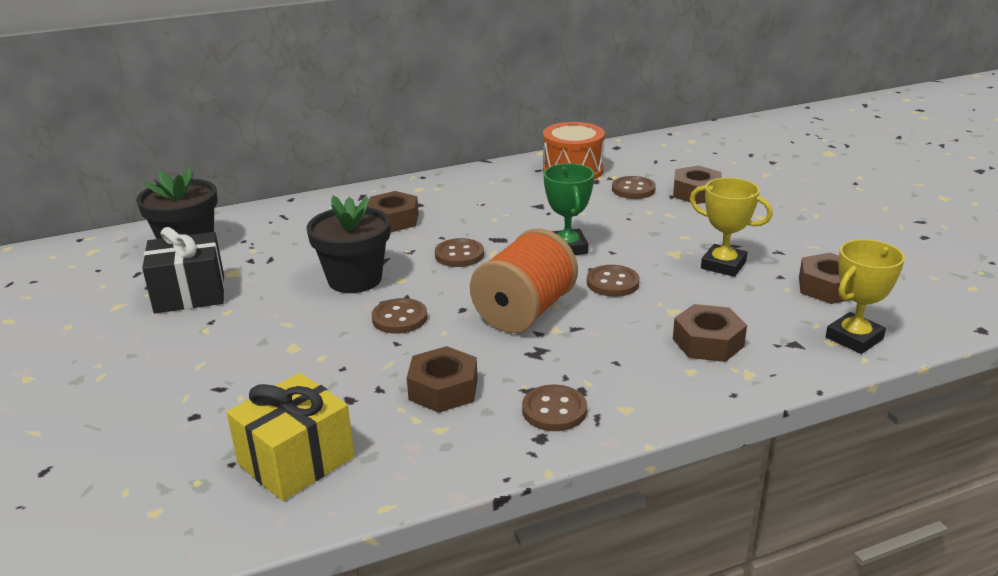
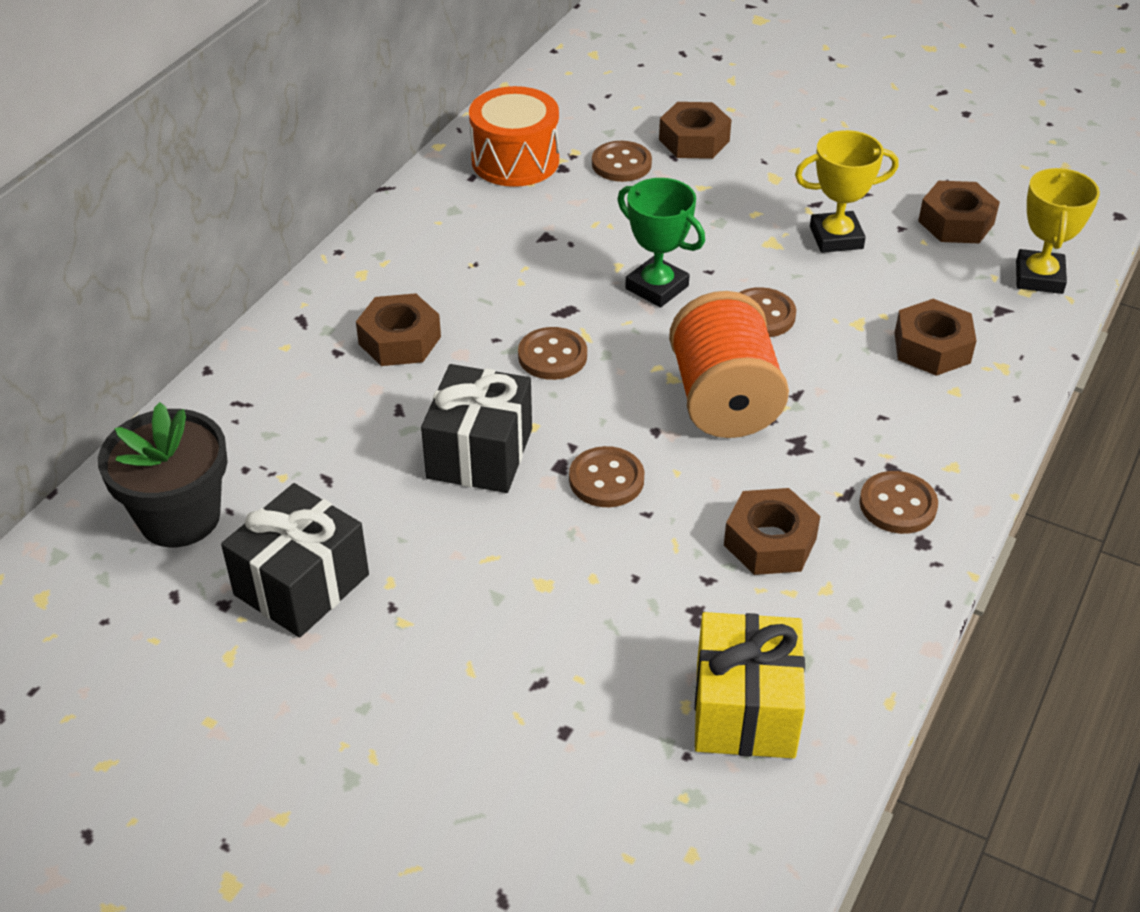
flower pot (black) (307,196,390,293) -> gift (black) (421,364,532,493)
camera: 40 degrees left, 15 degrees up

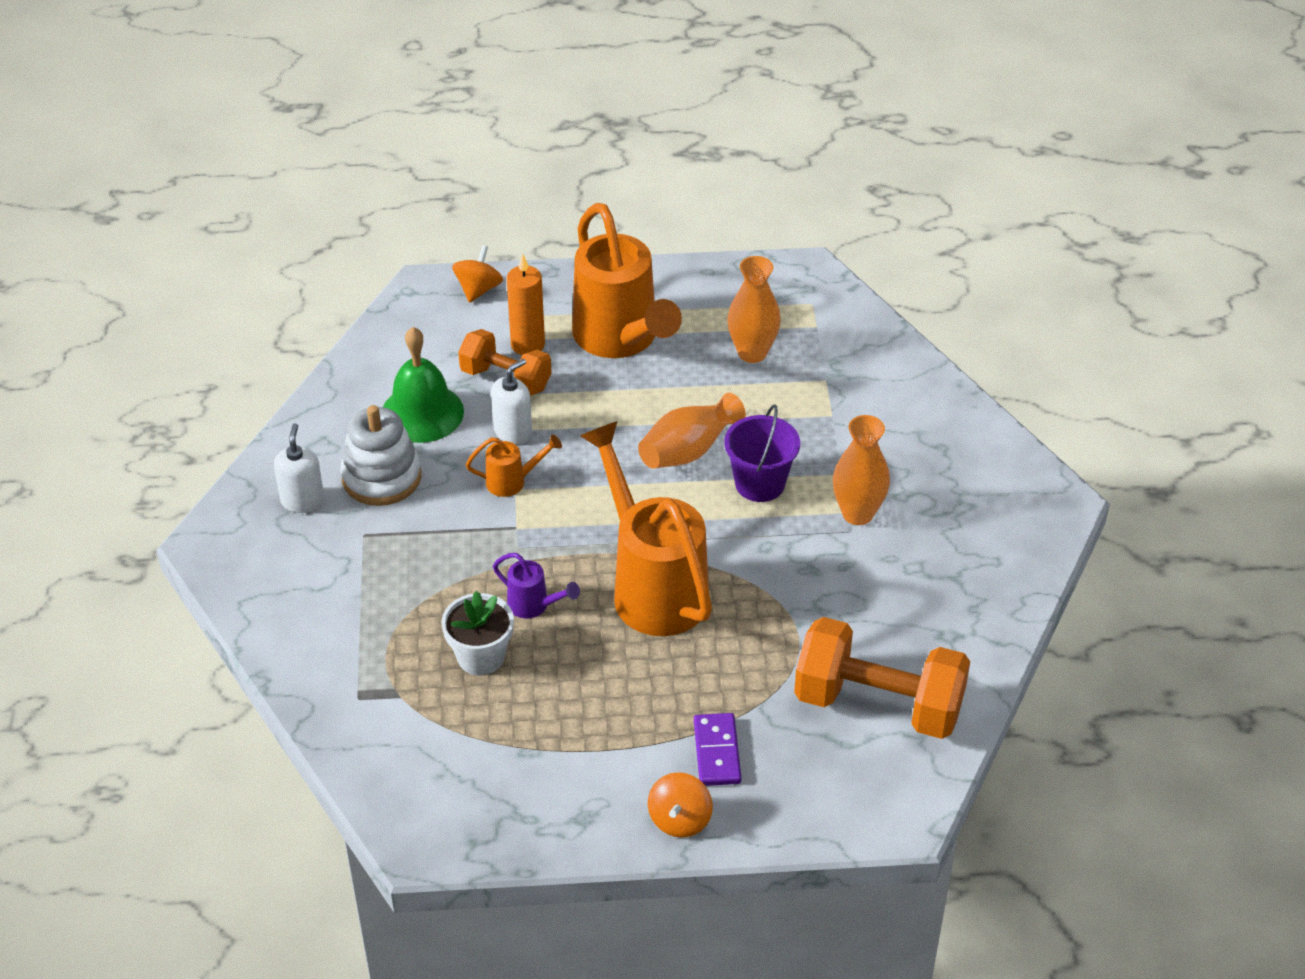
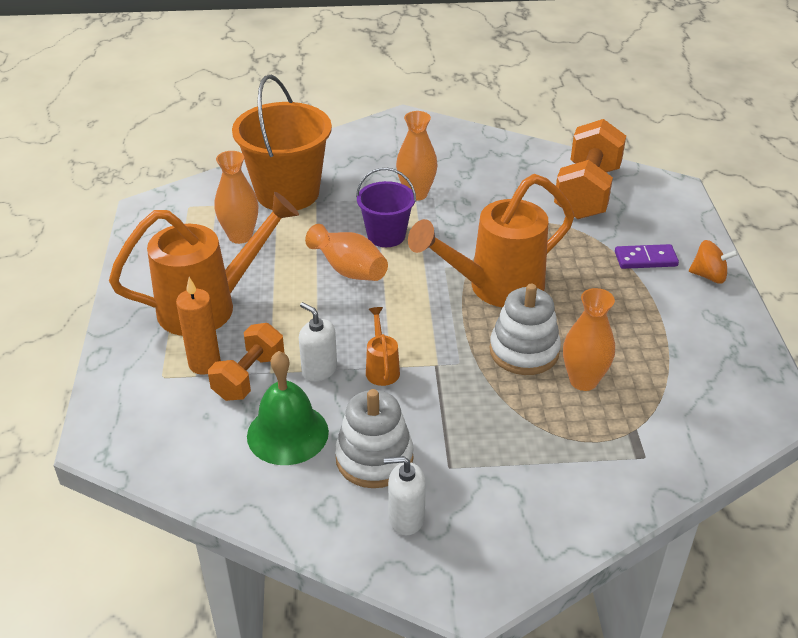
spinning top (orange) (452,245,503,303) -> none
none -> bucket (orange) (232,75,332,210)
flower pot (white) (441,591,514,675) -> vase (orange) (563,288,615,391)
watering can (purple) (493,553,580,618) -> stacking toy (white) (490,284,561,375)
camera: 90 degrees left, 5 degrees down

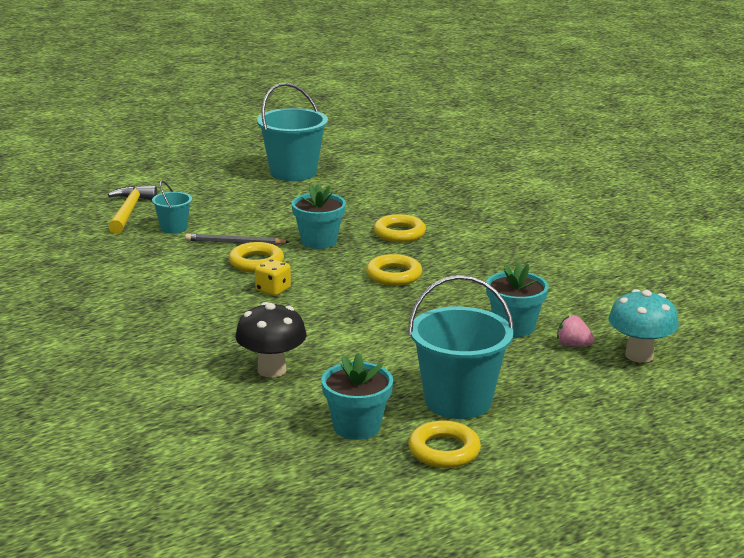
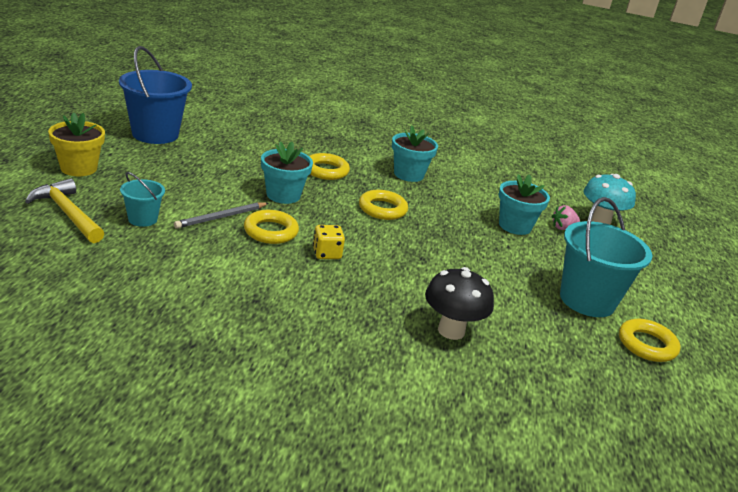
none -> flower pot (yellow) (48,112,105,176)
flower pot (turquoise) (321,353,393,440) -> flower pot (turquoise) (392,125,438,182), moved
bucket (turquoise) (257,83,328,181) -> bucket (blue) (119,46,192,144)
camera: 50 degrees left, 5 degrees up

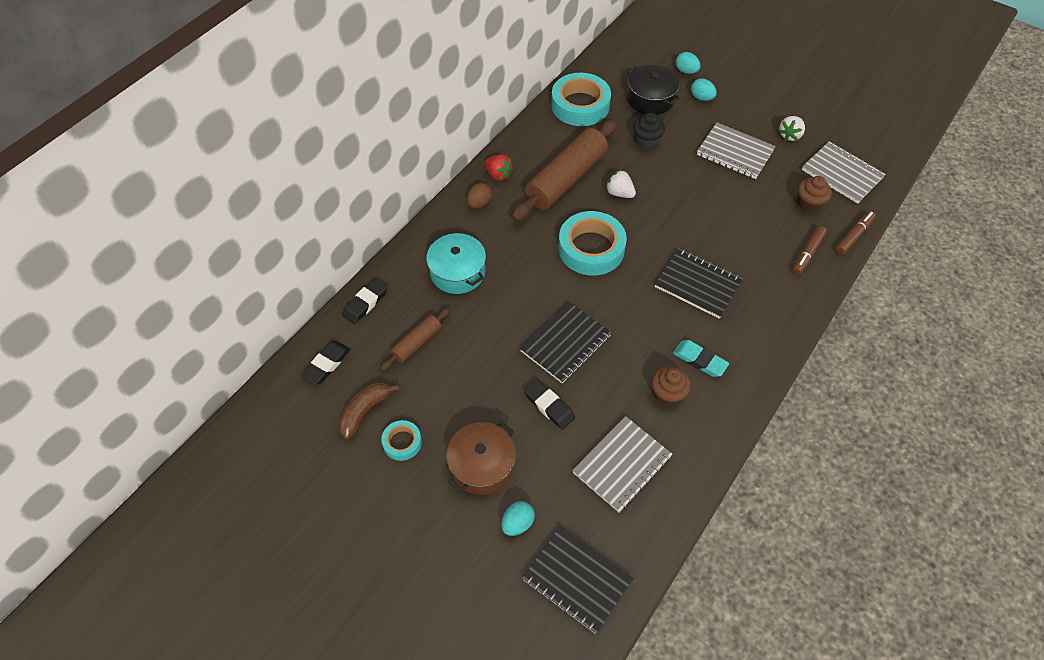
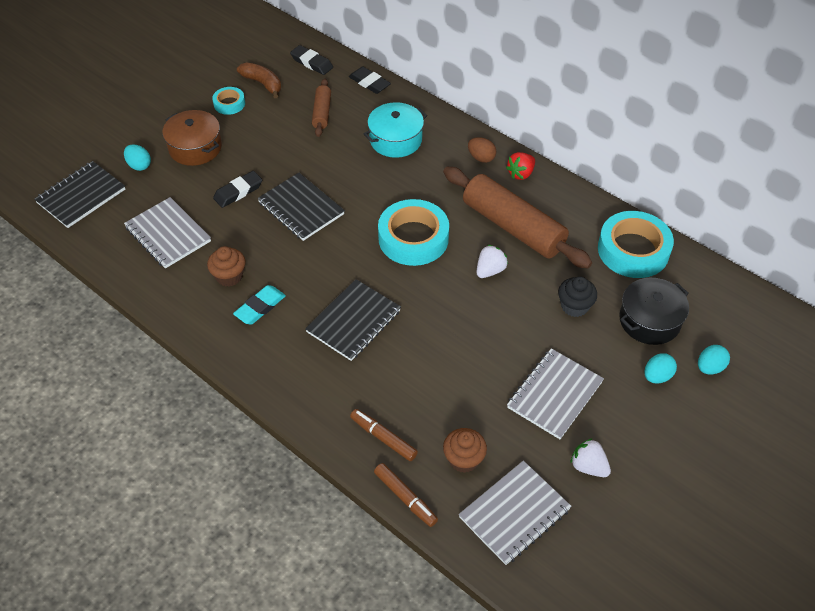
rolling pin (brown) (380,308,450,371) -> rolling pin (brown) (312,79,331,137), 45 degrees clockwise
camera: 95 degrees right, 5 degrees down

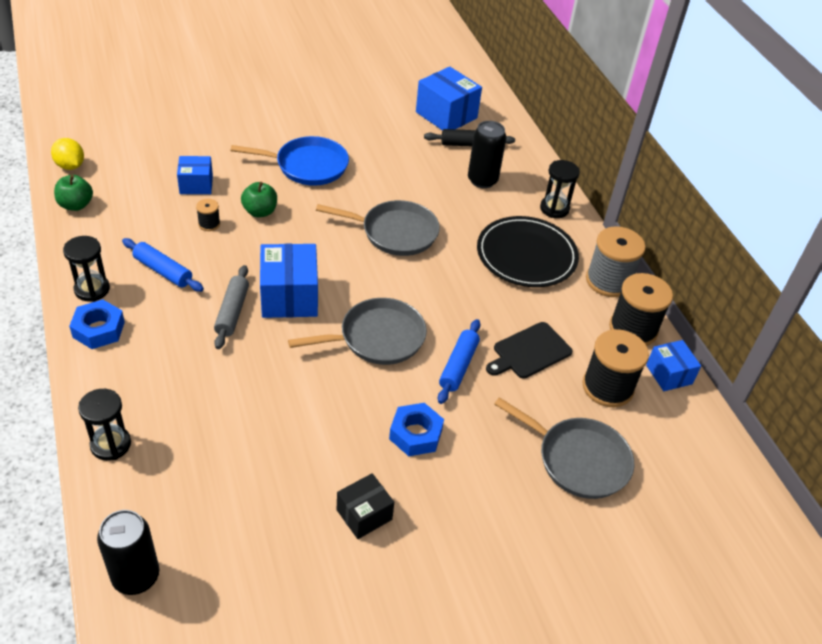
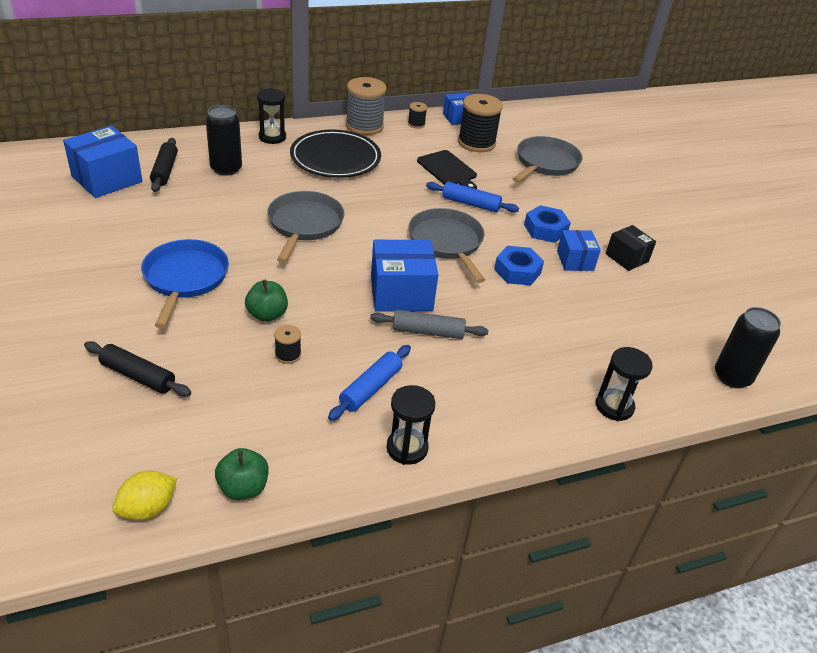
none -> rolling pin (black) (84,341,191,397)
nut (blue) (69,300,125,349) -> nut (blue) (494,246,544,285), moved
box (blue) (177,156,213,194) -> box (blue) (557,230,601,271), moved
spool (black) (609,273,673,346) -> spool (black) (408,102,427,129), x0.47
camera: 90 degrees left, 5 degrees down

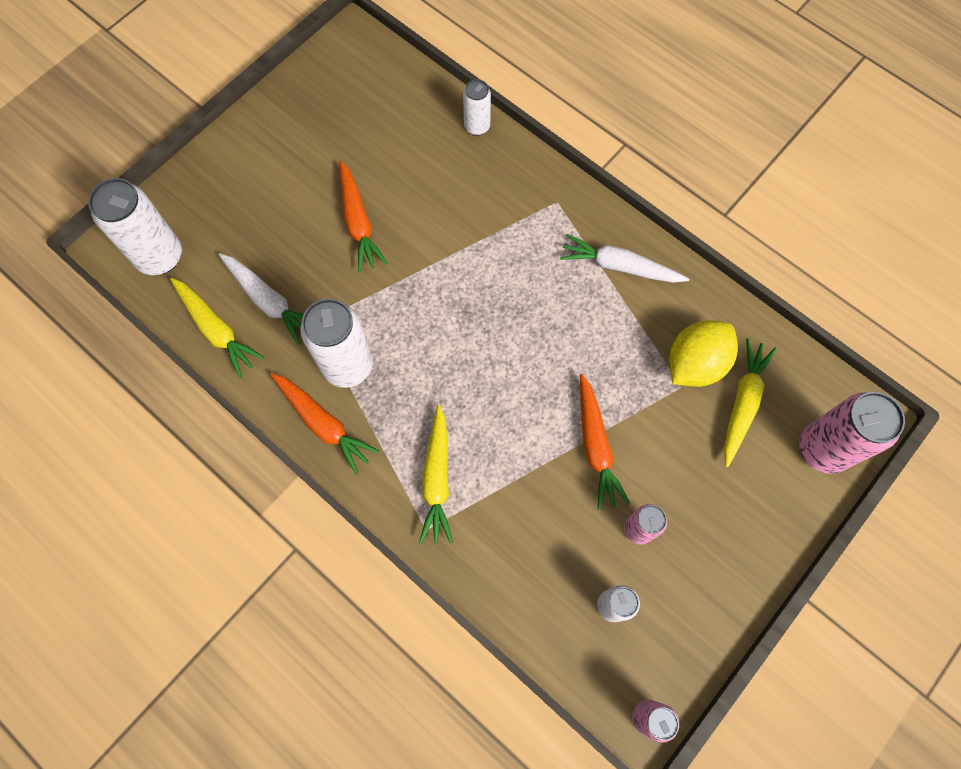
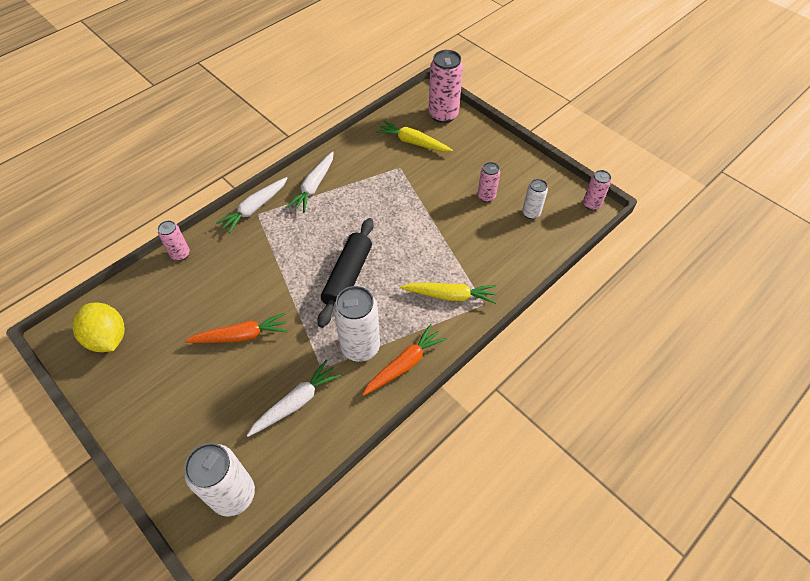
carrot (yellow) (170,278,264,378) -> none
carrot (orange) (580,374,630,510) -> none
none -> carrot (white) (216,177,288,234)
none -> rolling pin (black) (318,218,374,328)
lemon (yellow) (669,320,738,387) -> lemon (yellow) (72,302,125,352), moved
can (white) (463,79,491,136) -> can (pink) (158,220,190,261)
camera: 85 degrees left, 15 degrees down

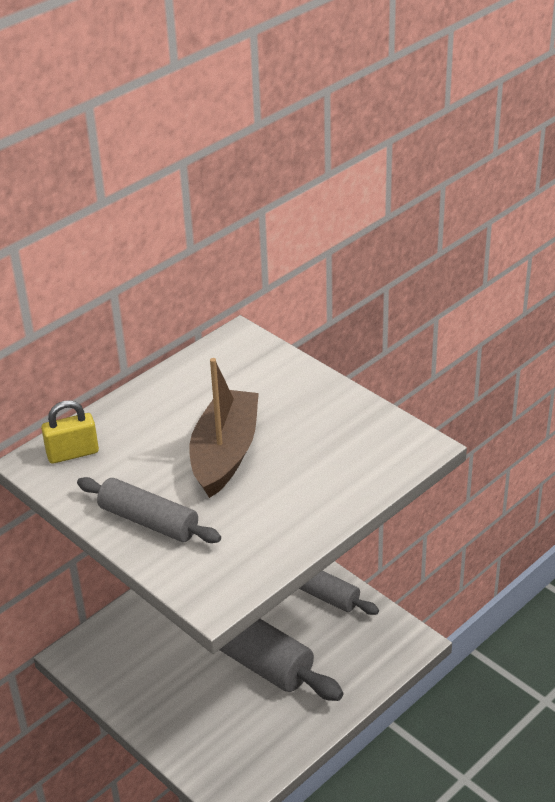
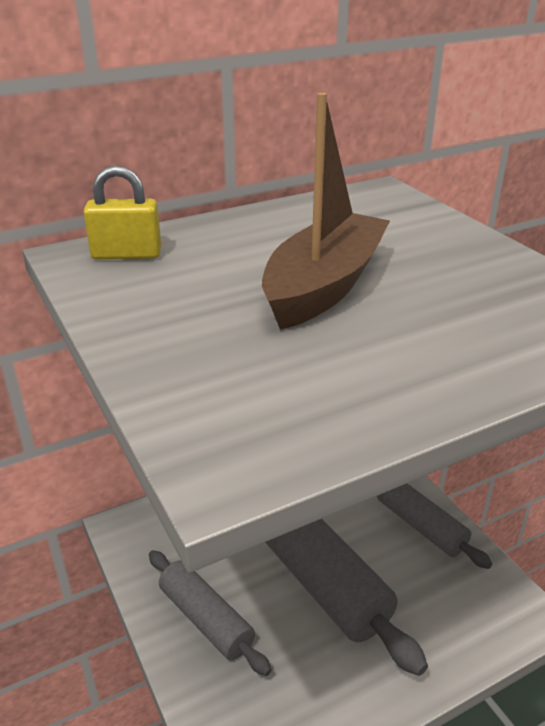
rolling pin (grey) (77,477,221,543) -> rolling pin (grey) (149,550,272,676), moved
camera: 15 degrees right, 5 degrees down

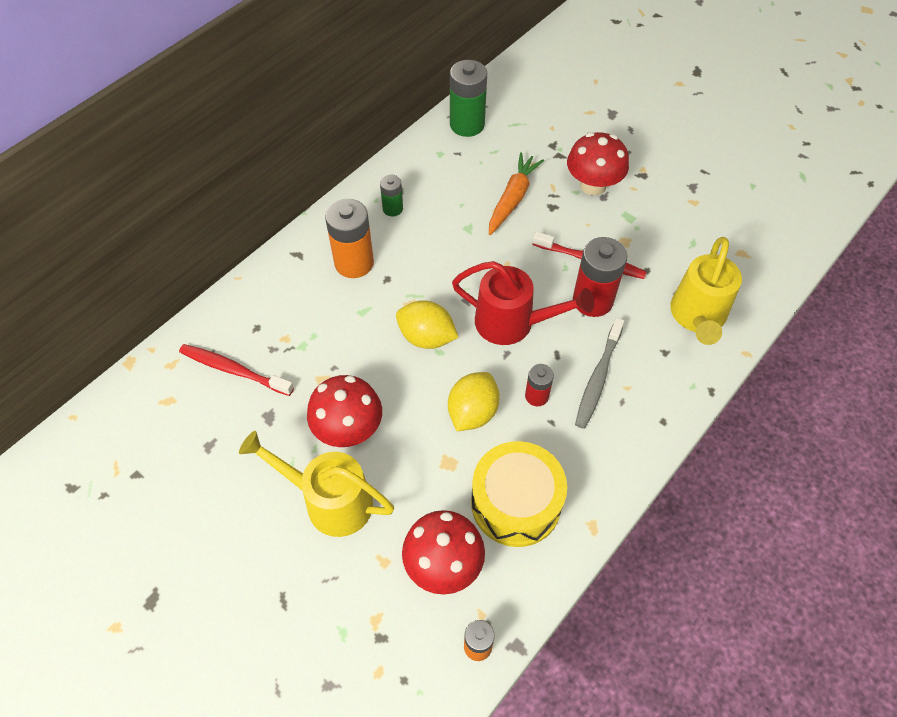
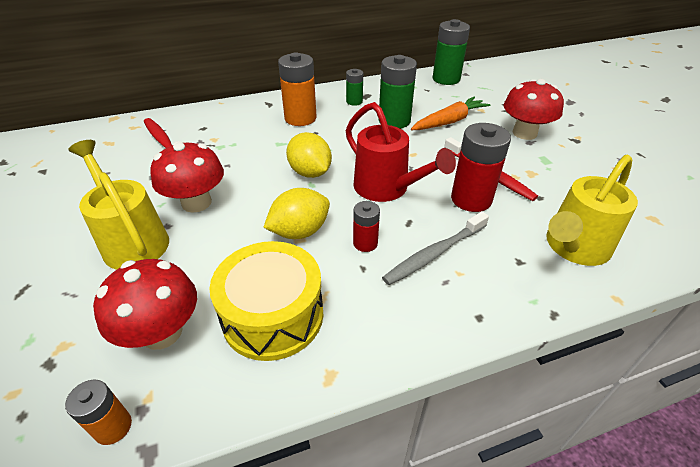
none -> battery (green) (379,55,417,129)
camera: 30 degrees right, 15 degrees down

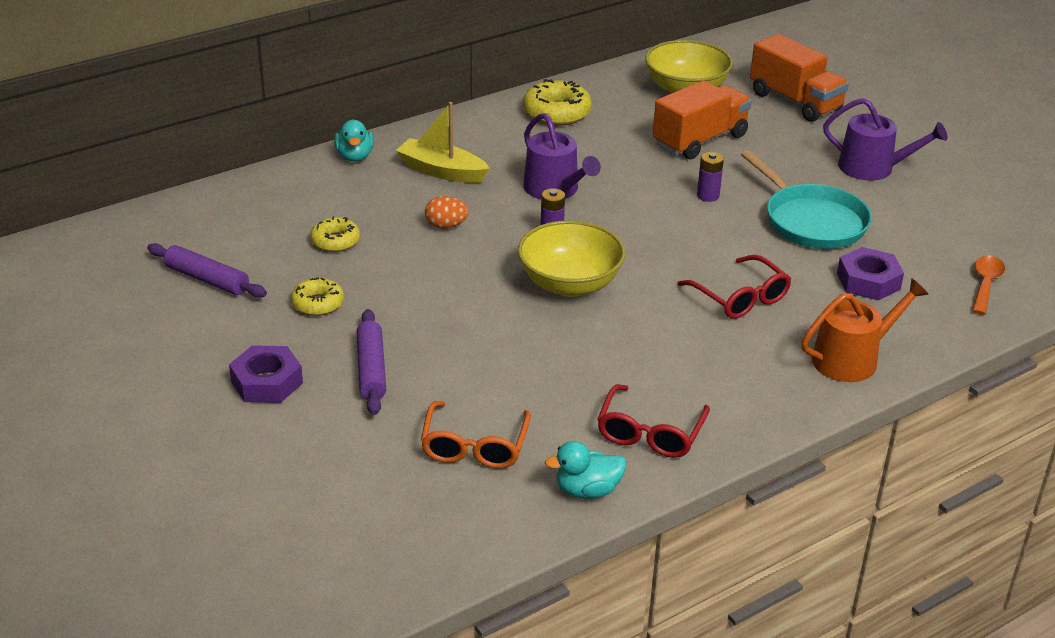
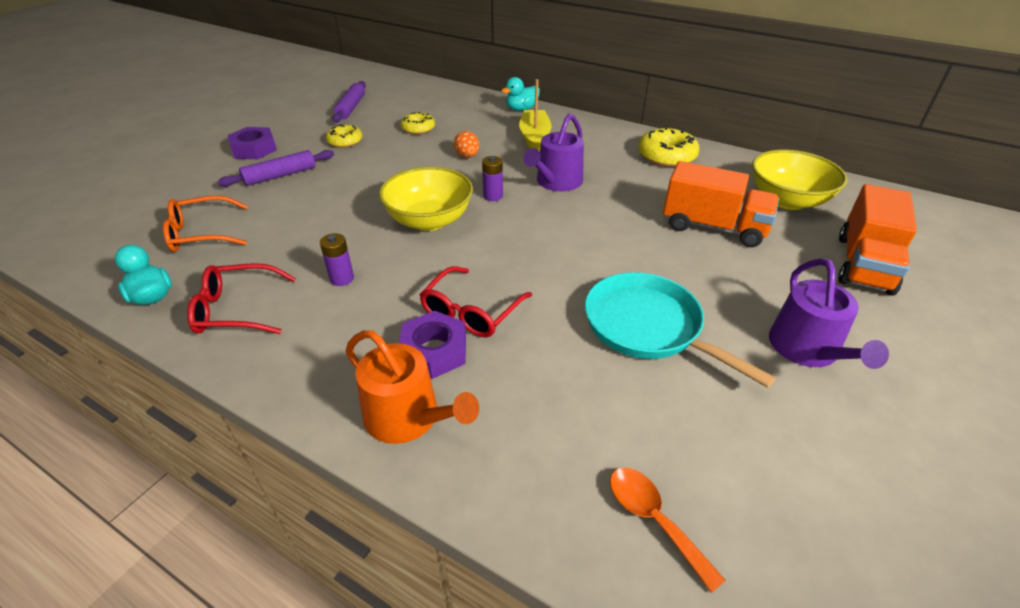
battery (purple) (697,152,724,202) -> battery (purple) (320,233,354,286), moved
nut (purple) (837,247,904,300) -> nut (purple) (399,311,466,379), moved
pan (turquoise) (741,150,872,249) -> pan (turquoise) (585,272,776,388), 105 degrees clockwise
spoon (orange) (972,255,1005,315) -> spoon (orange) (610,468,726,593), 120 degrees counterclockwise
camera: 65 degrees right, 5 degrees up

